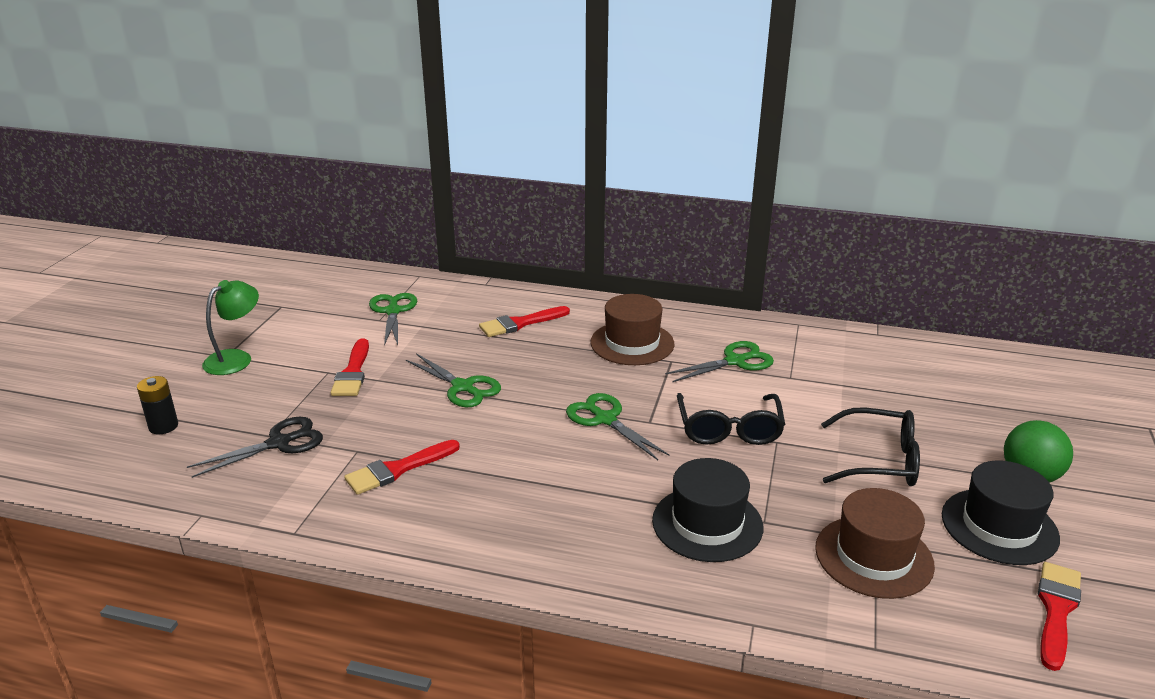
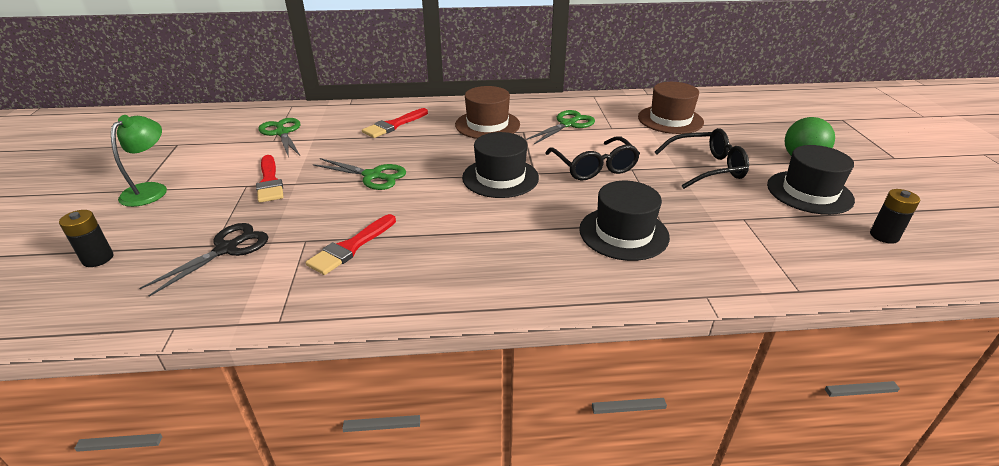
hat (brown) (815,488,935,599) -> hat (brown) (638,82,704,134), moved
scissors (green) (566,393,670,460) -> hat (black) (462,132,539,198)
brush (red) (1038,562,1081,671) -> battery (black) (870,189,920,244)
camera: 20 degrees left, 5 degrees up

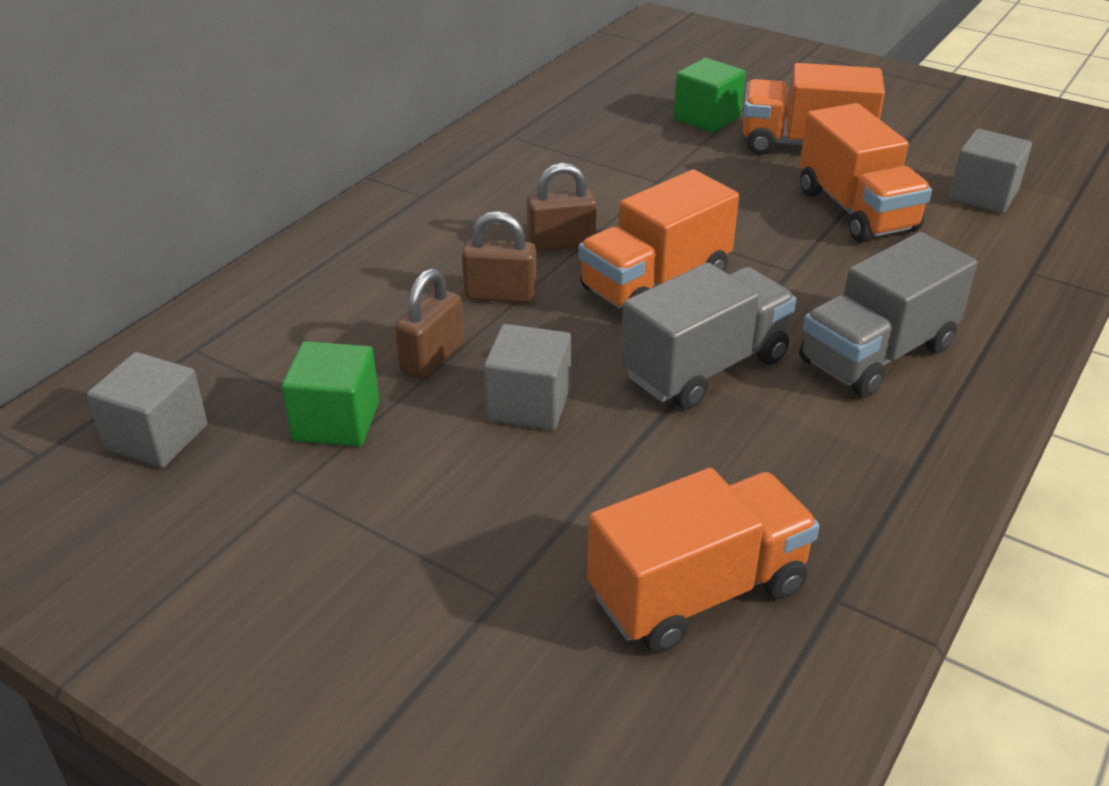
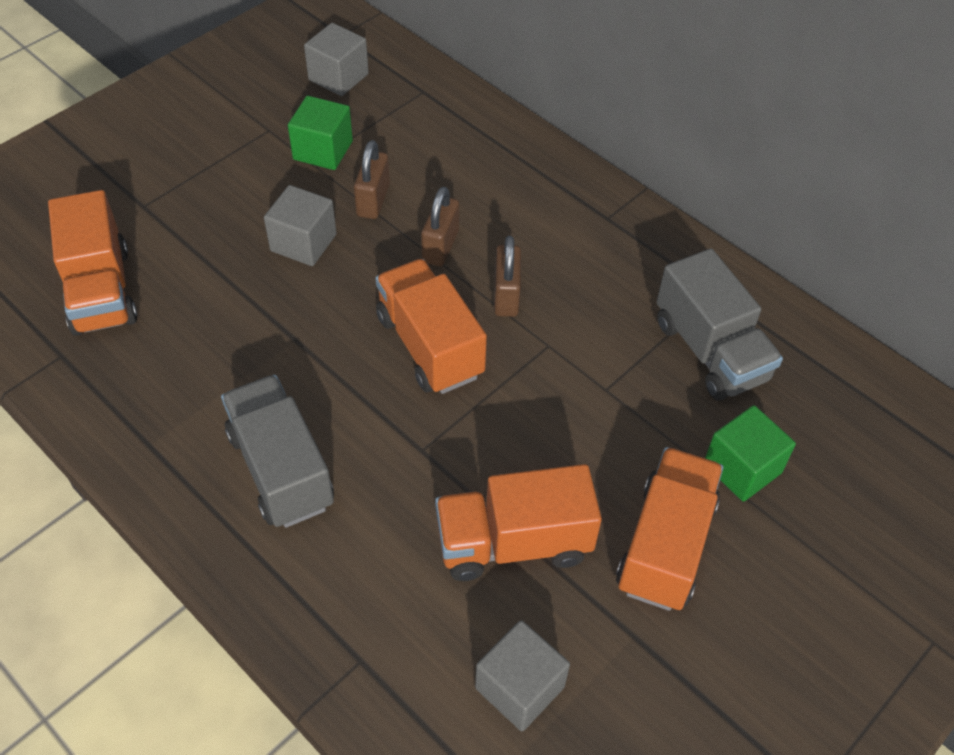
truck (grey) (621,262,796,409) -> truck (grey) (657,249,783,401), moved
padlock (brown) (395,268,464,380) -> padlock (brown) (354,140,390,219), 60 degrees clockwise
camera: 100 degrees right, 15 degrees up

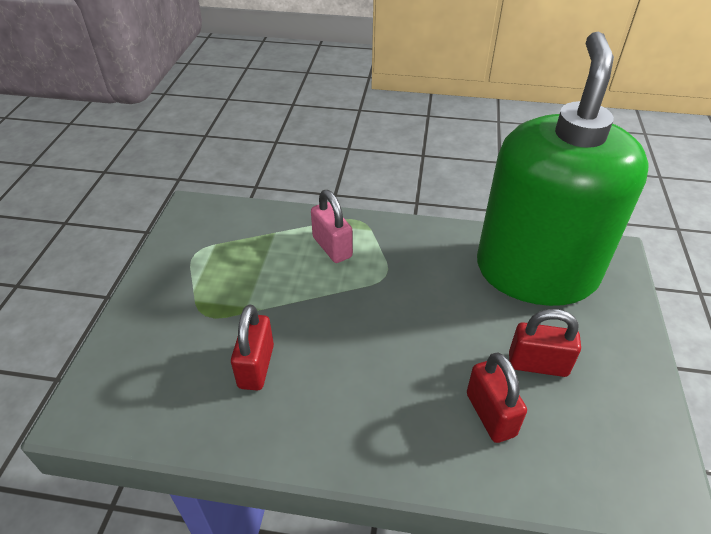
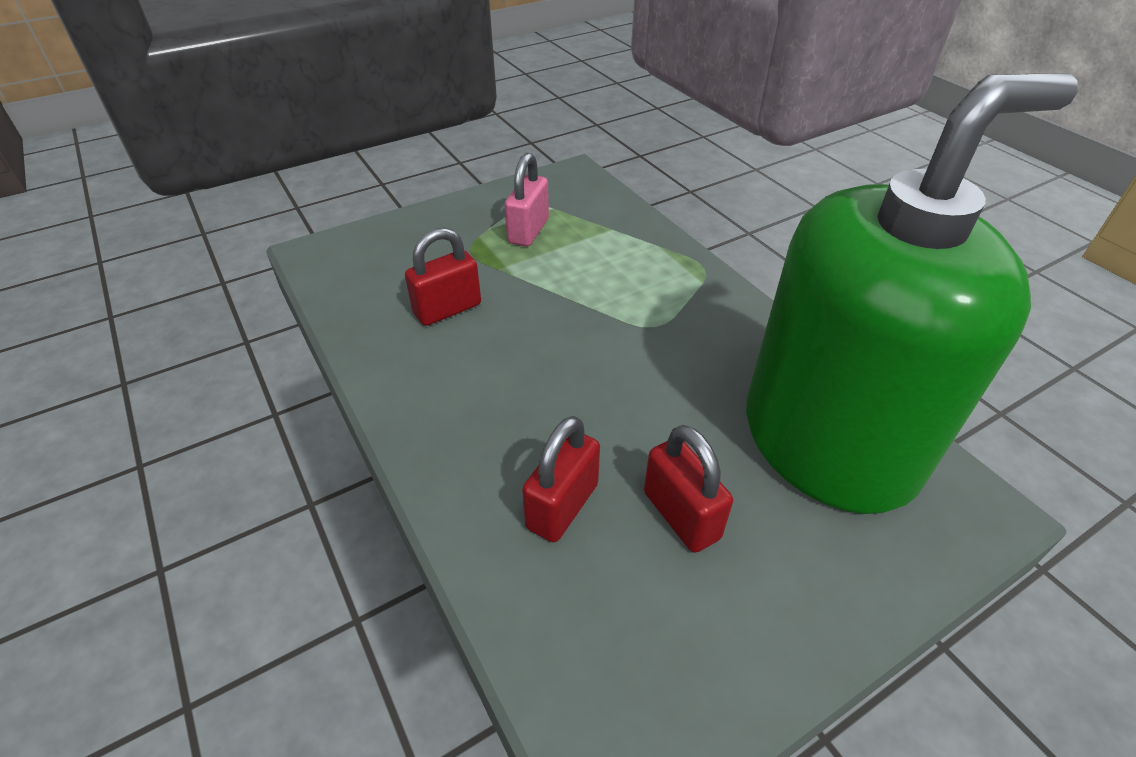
padlock (pink) (311,190,353,263) -> padlock (pink) (505,153,549,247), moved
camera: 50 degrees right, 0 degrees up

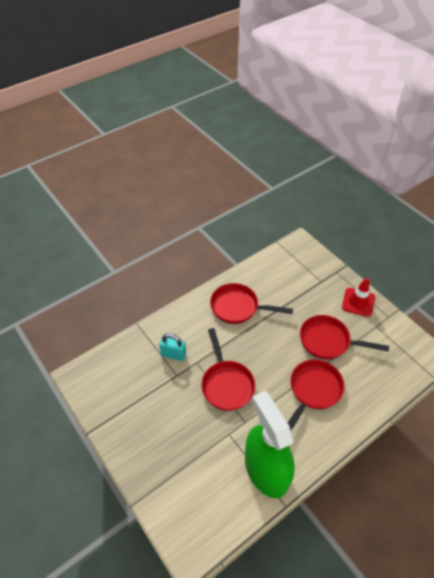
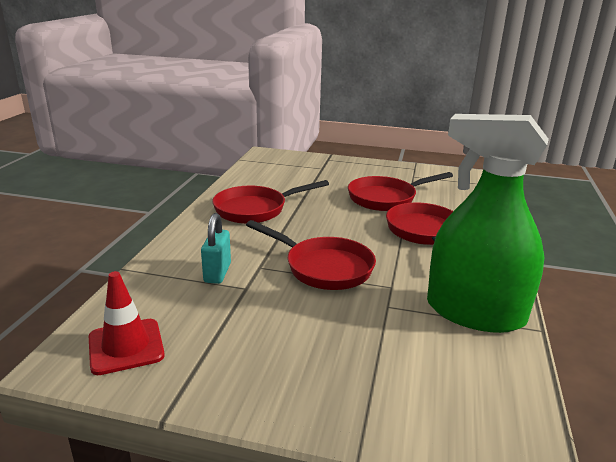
traffic cone (red) (342,278,375,317) -> traffic cone (red) (89,271,165,375), moved
padlock (turquoise) (159,333,186,361) -> padlock (turquoise) (201,213,231,284), 60 degrees counterclockwise
camera: 40 degrees left, 25 degrees down

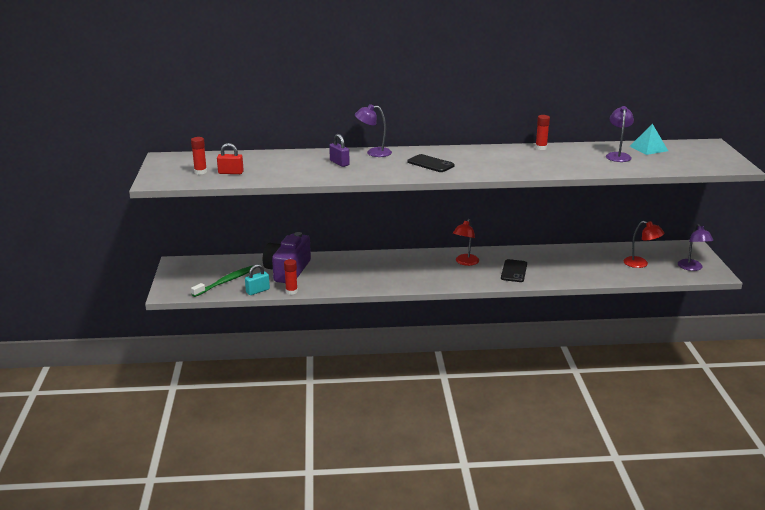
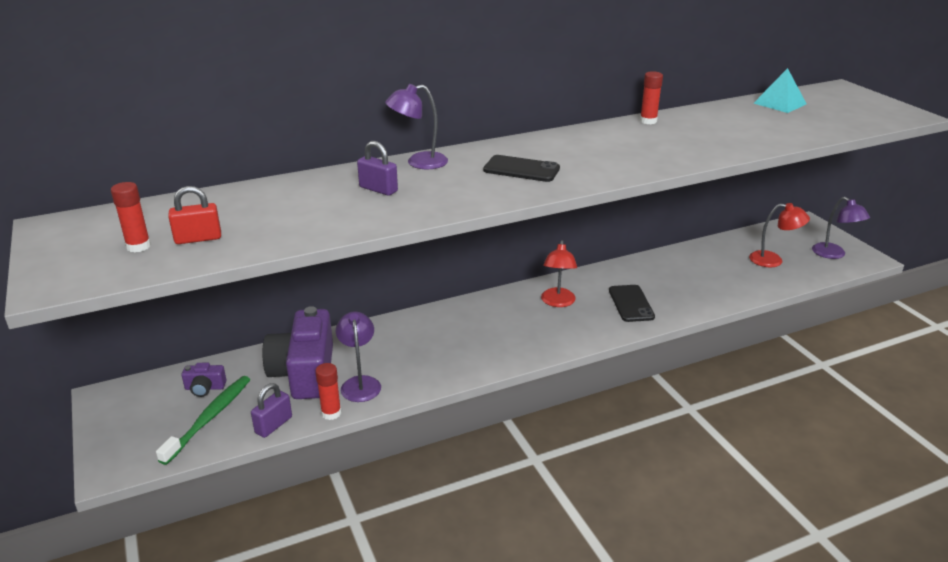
none -> camera (purple) (182,363,226,397)
lamp (purple) (606,106,634,162) -> lamp (purple) (336,311,381,402), moved
padlock (turquoise) (245,264,270,295) -> padlock (purple) (251,383,292,438)
camera: 20 degrees left, 5 degrees up

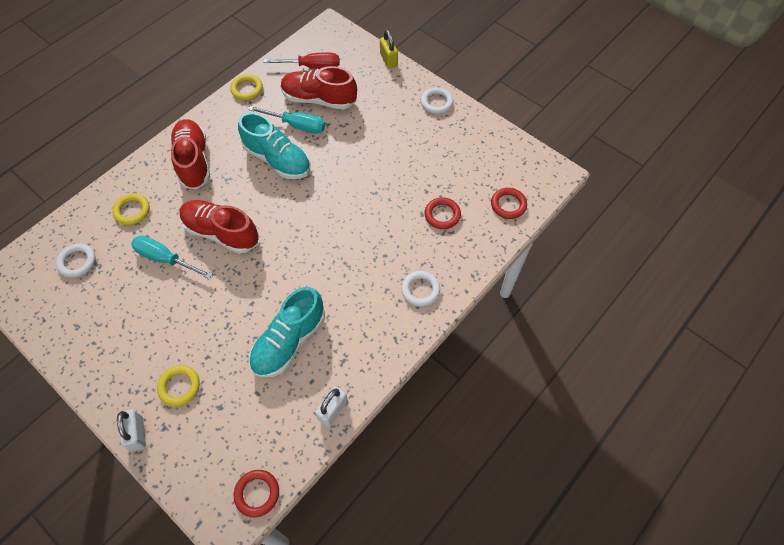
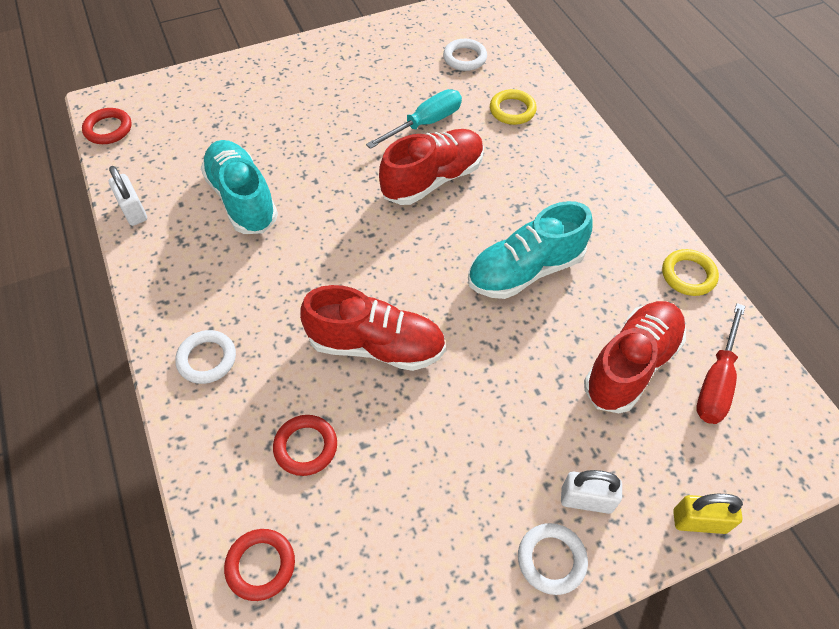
ring (yellow) (157,365,200,406) -> none
screwdriver (turquoise) (248,106,325,134) -> none
padlock (white) (117,410,146,451) -> padlock (white) (561,470,622,514), moved
shoe (red) (170,119,210,190) -> shoe (red) (300,285,446,371), moved
camera: 115 degrees right, 5 degrees down

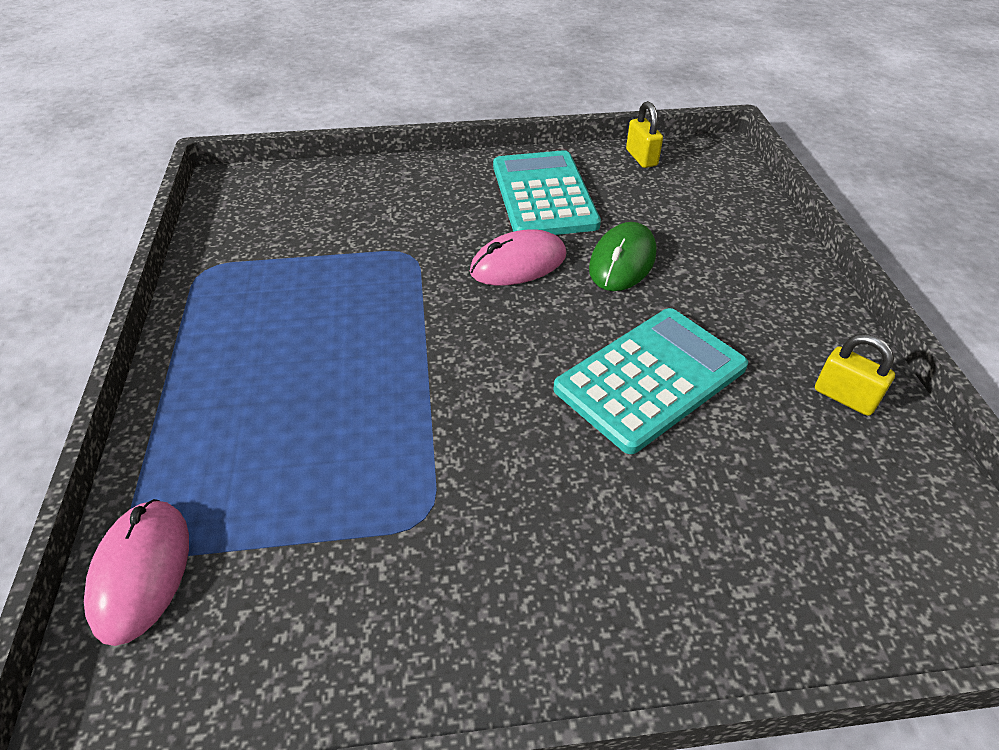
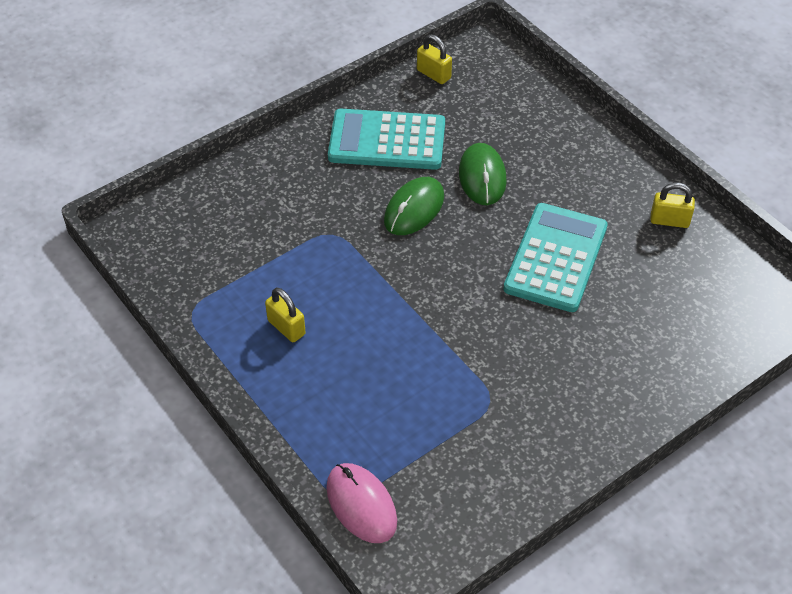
none -> padlock (yellow) (265,288,306,342)
mouse (pink) (470,229,566,286) -> mouse (green) (384,177,444,235)
calculator (turquoise) (493,150,601,235) -> calculator (turquoise) (328,109,445,170), 45 degrees counterclockwise
camera: 30 degrees left, 5 degrees up

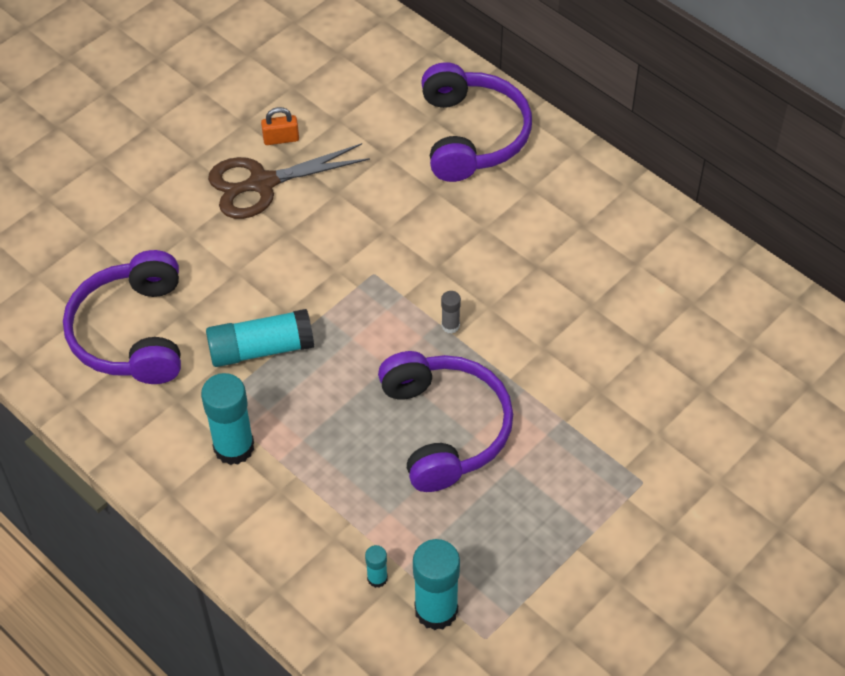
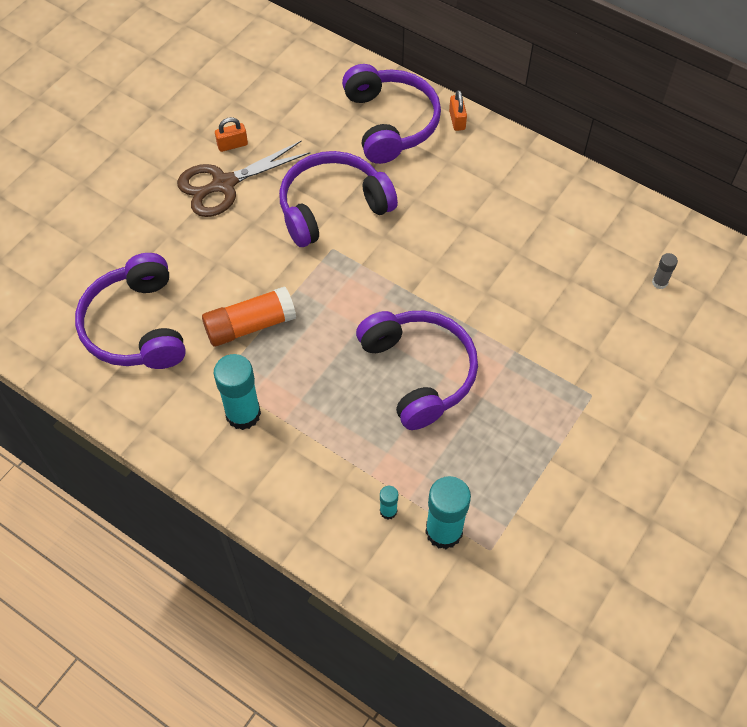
none -> headphones (purple) (279,151,398,247)
none -> padlock (orange) (449,90,467,131)
glue stick (grey) (441,291,461,334) -> glue stick (grey) (652,253,678,289), moved
glue stick (turquoise) (206,309,314,367) -> glue stick (orange) (202,286,296,347)
camera: 10 degrees left, 5 degrees up

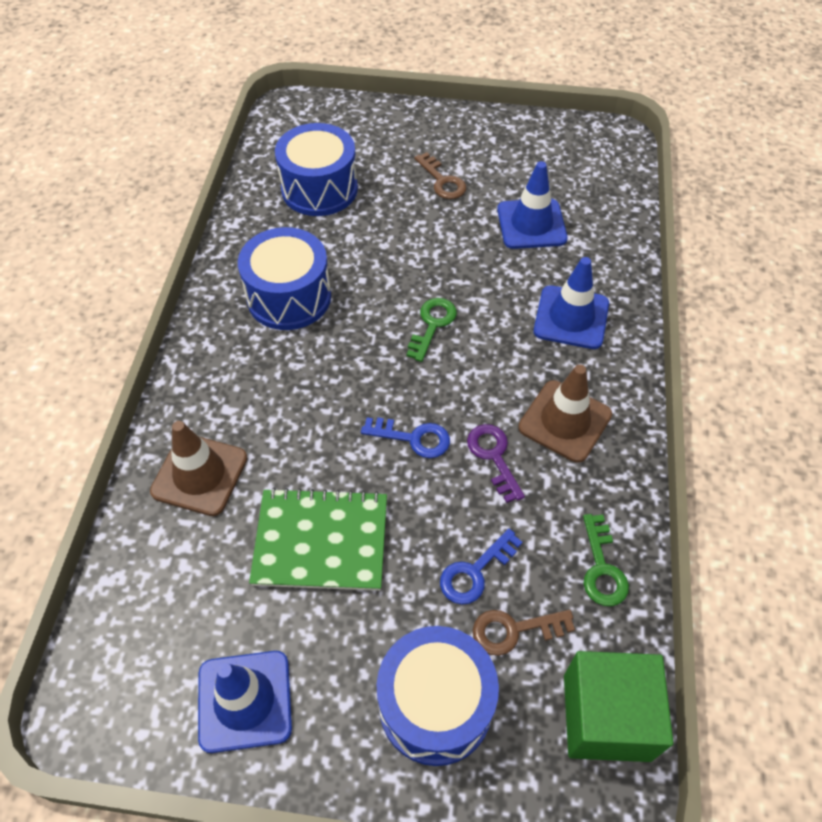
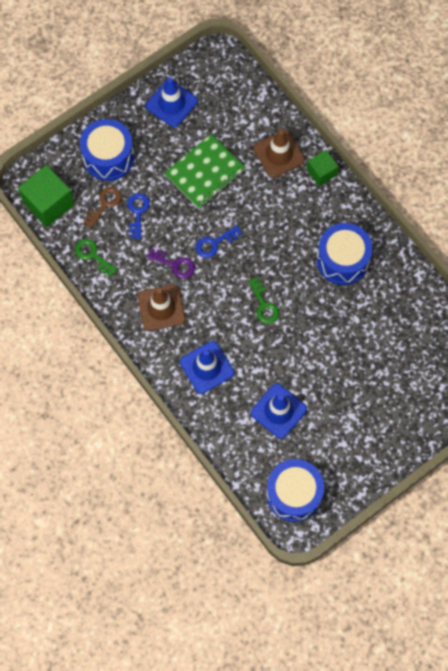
key (brown) (414,152,466,199) -> none
none -> cube (green) (307,150,339,186)
drum (blue) (275,123,358,216) -> drum (blue) (266,459,324,522), moved
camera: 135 degrees right, 15 degrees up

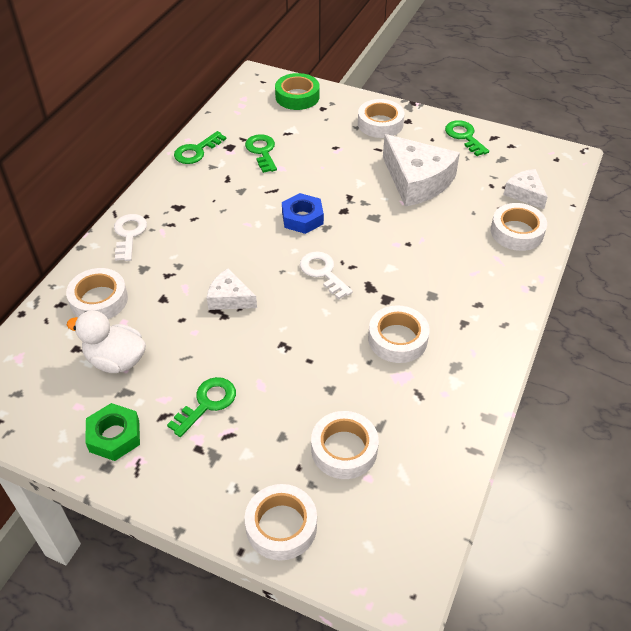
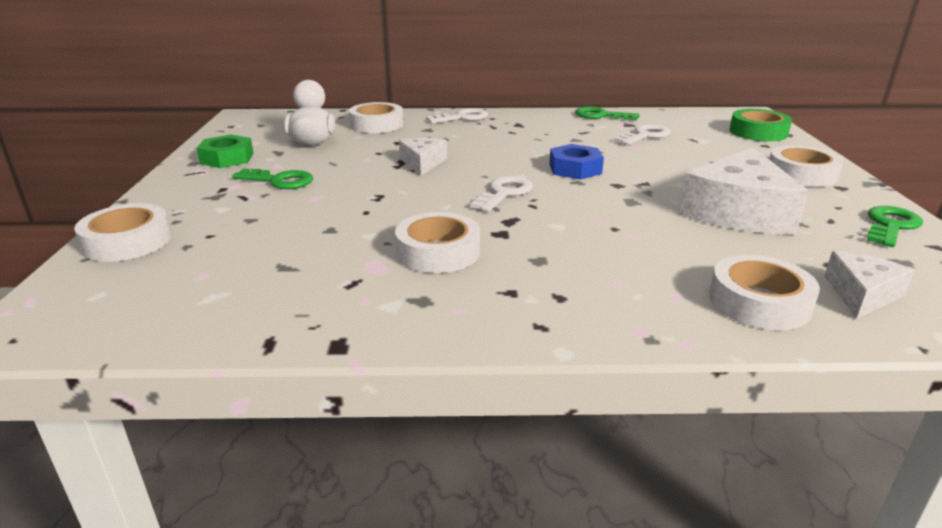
tape (white) (311,411,379,479) -> none
key (green) (245,134,277,173) -> key (white) (614,124,671,145)
camera: 65 degrees right, 20 degrees down

